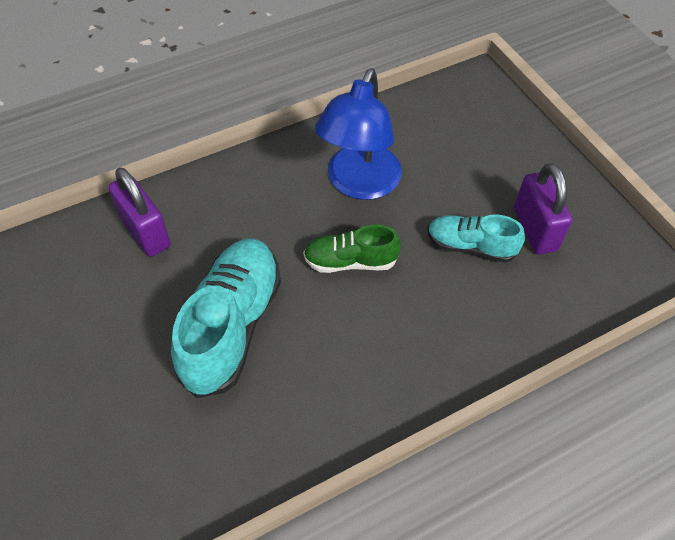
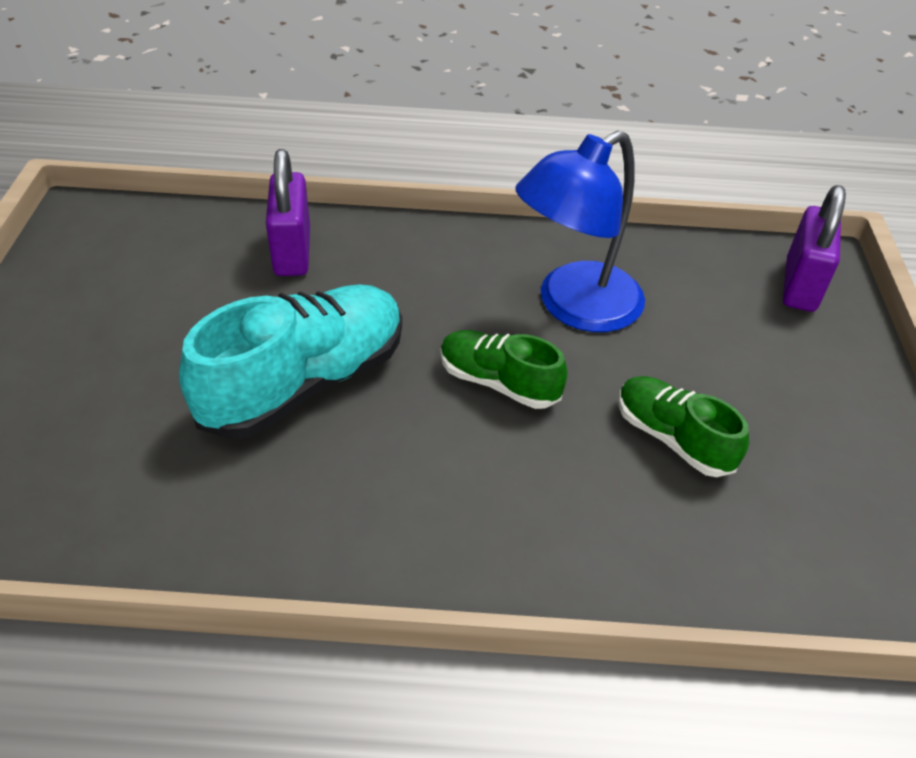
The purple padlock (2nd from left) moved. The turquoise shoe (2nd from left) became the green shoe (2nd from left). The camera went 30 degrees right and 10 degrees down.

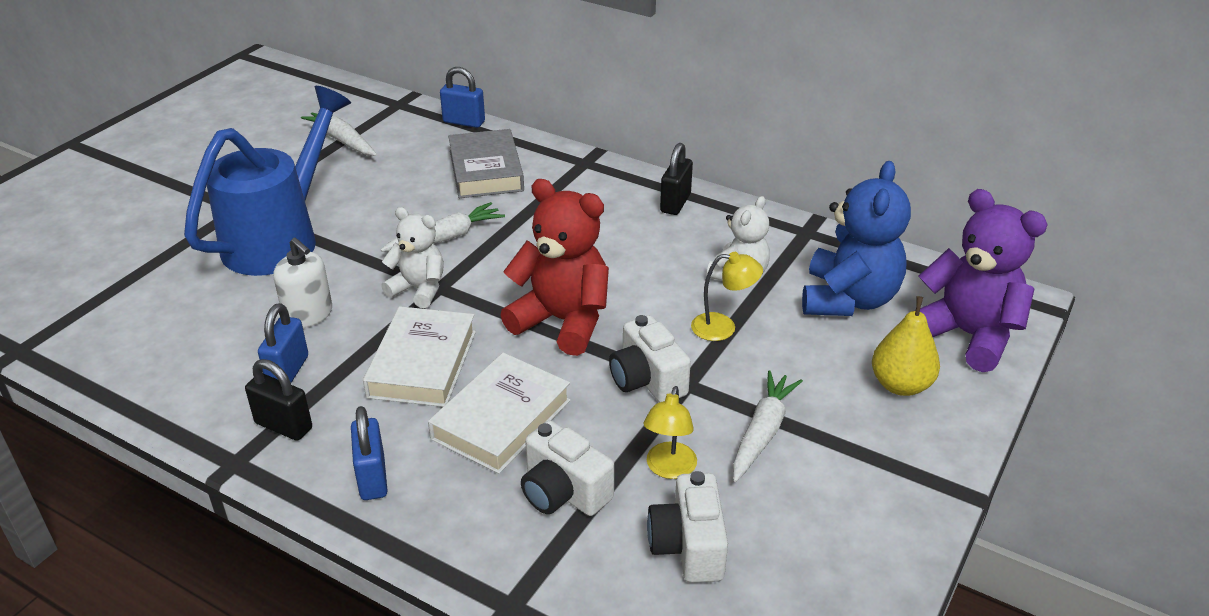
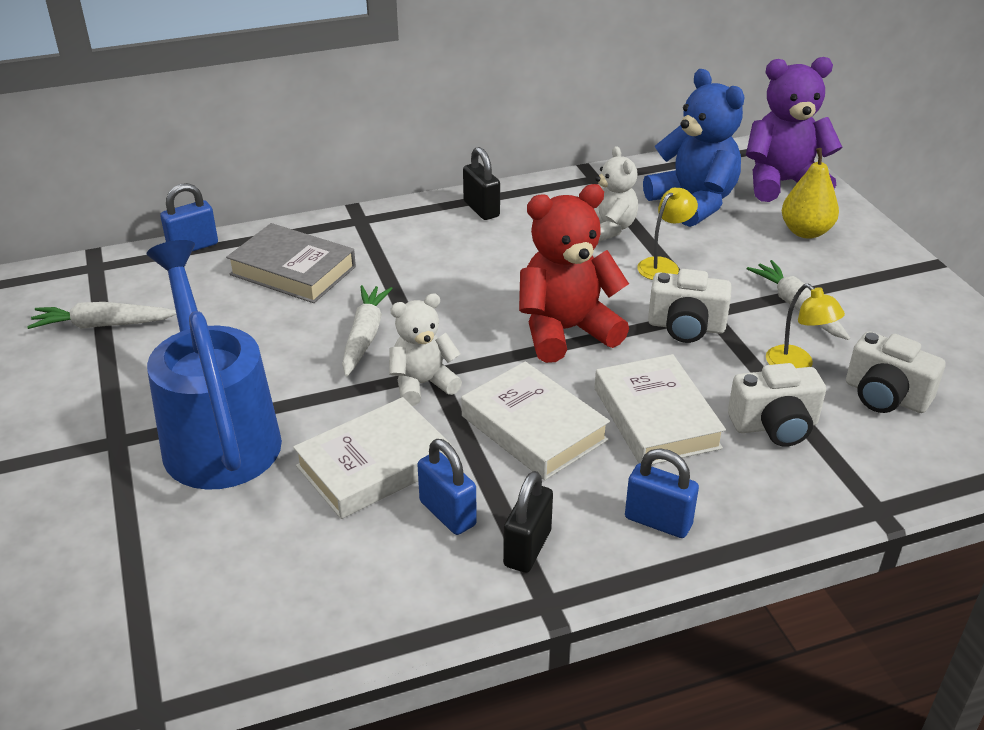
The white soap dispenser was replaced by the white book (1st from left). The black padlock (1st from left in the first image) turned 45 degrees counterclockwise. The camera went 50 degrees left and 0 degrees up.

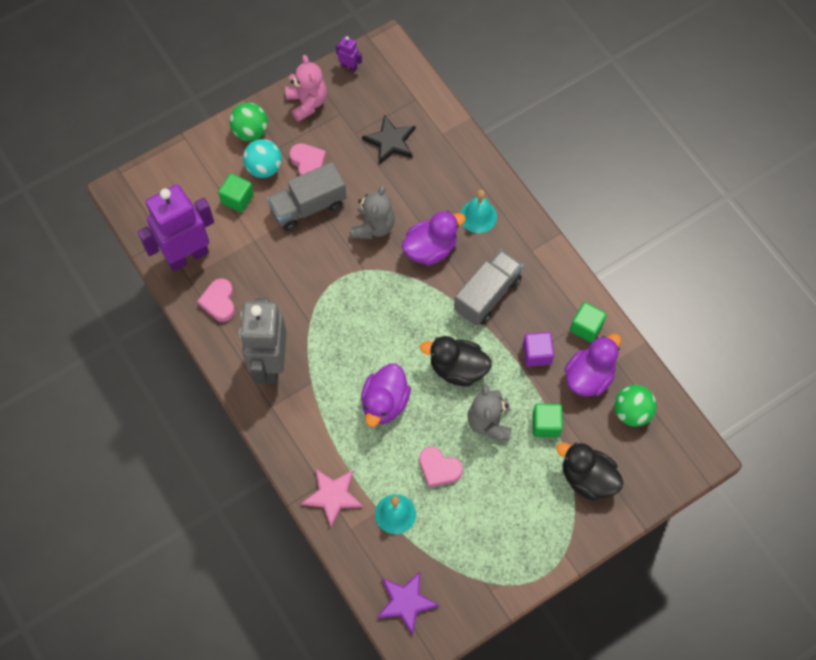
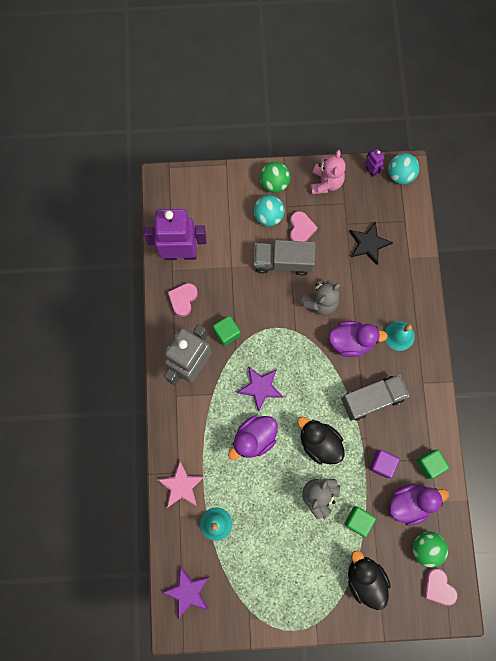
The green cube (1st from left) moved. The pink heart (3rd from left) moved. The turquoise ball (2nd from left) appeared. The purple star (2nd from left) appeared. The camera went 30 degrees right and 10 degrees up.

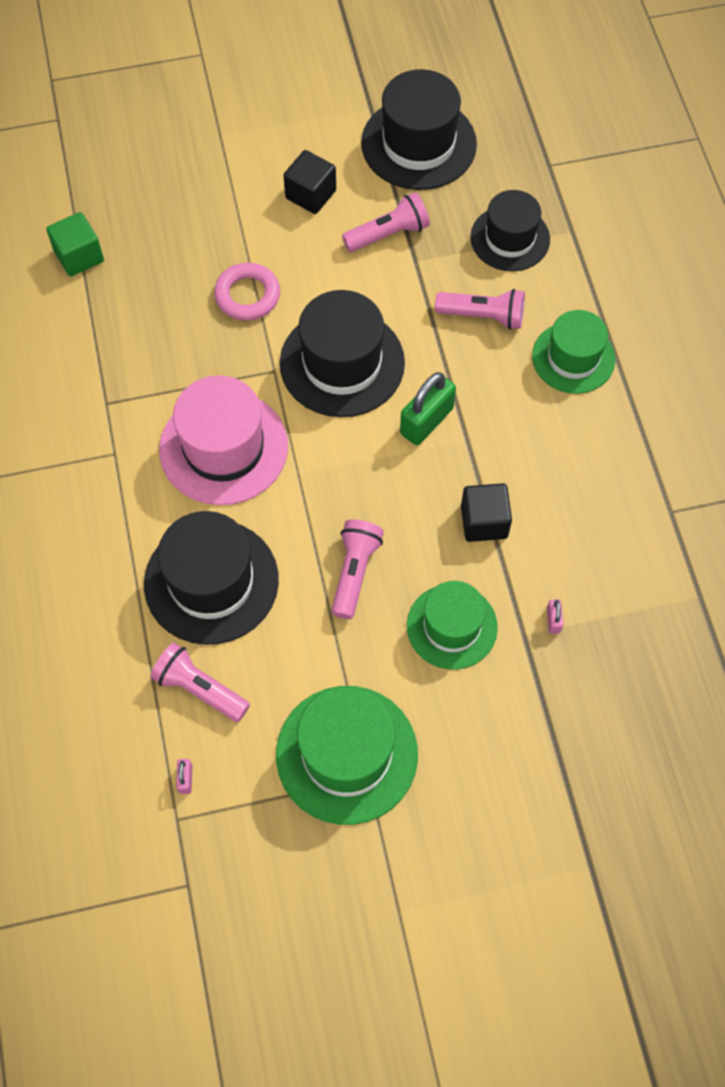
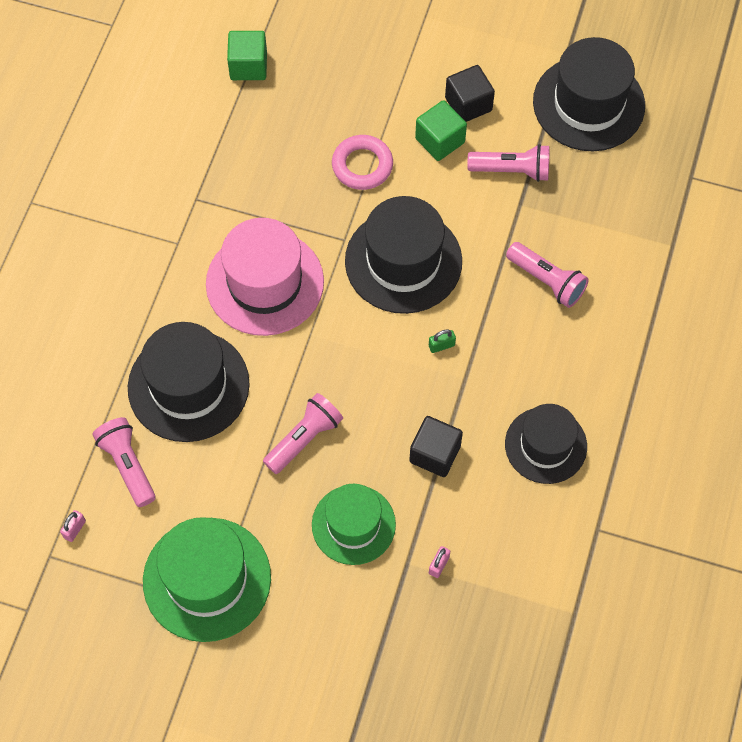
The black hat (4th from left in the first image) moved. The green hat (3rd from left) disappeared. The green padlock changed to 0.45 times the size. The green cube (2nd from left) appeared. The camera went 30 degrees right and 0 degrees up.

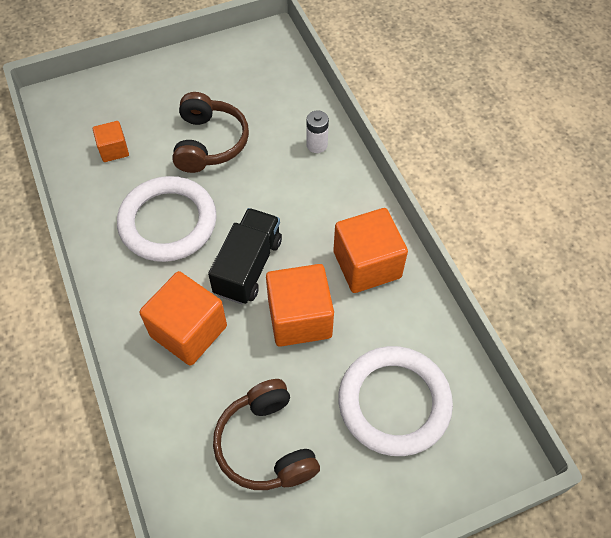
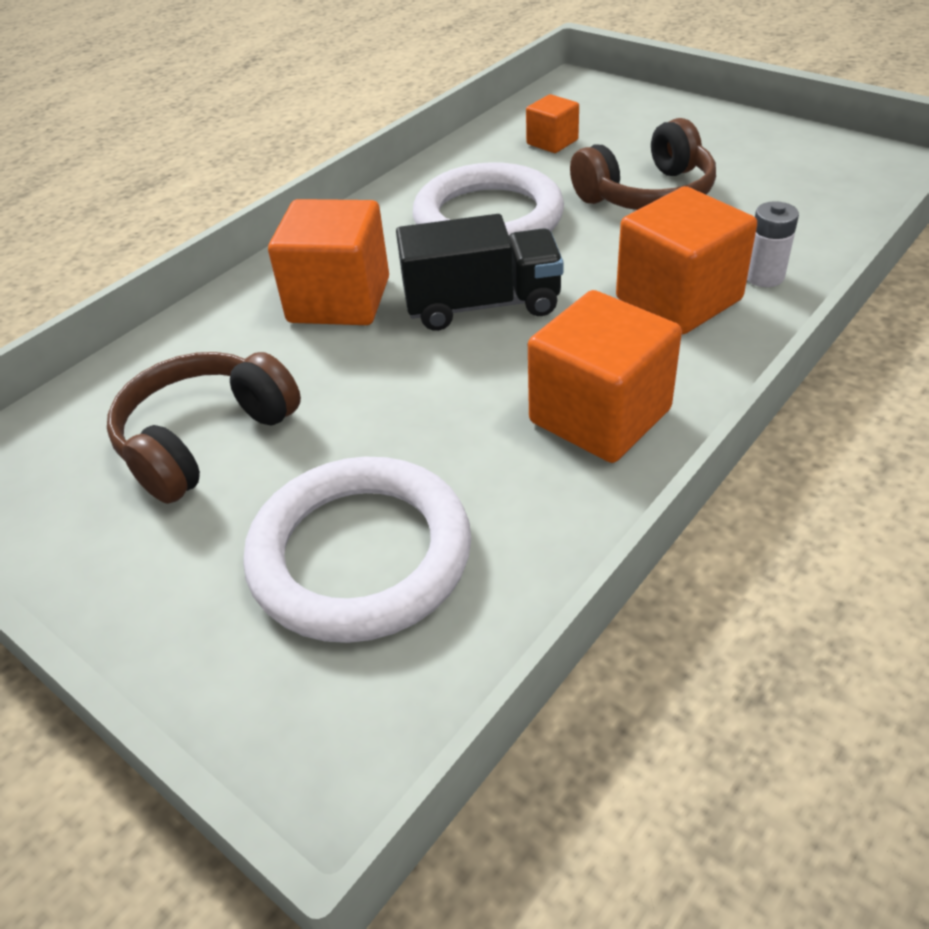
The orange cube (3rd from left in the first image) moved. The camera went 65 degrees right and 15 degrees down.

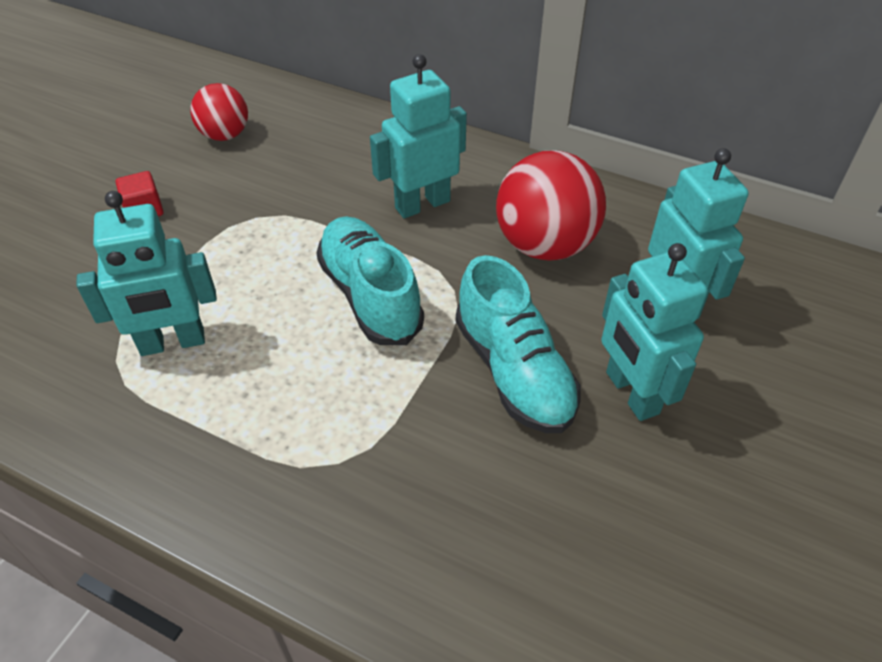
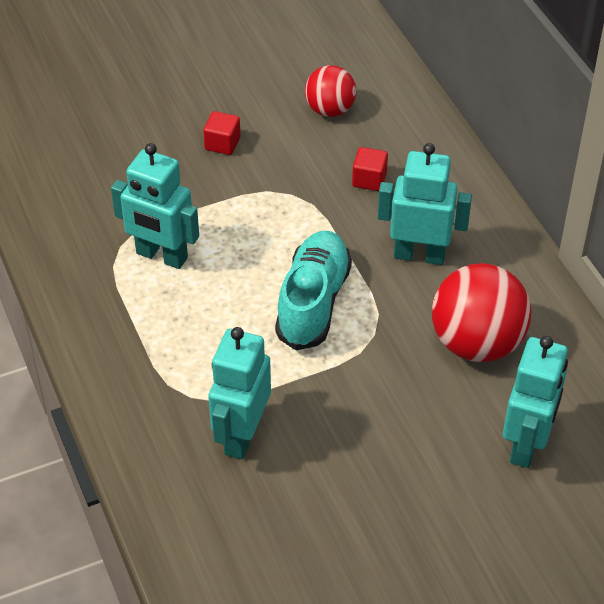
The turquoise robot (3rd from left in the first image) moved. The turquoise shoe (2nd from left) disappeared. The red cube (2nd from left) appeared. The camera went 40 degrees right and 0 degrees up.

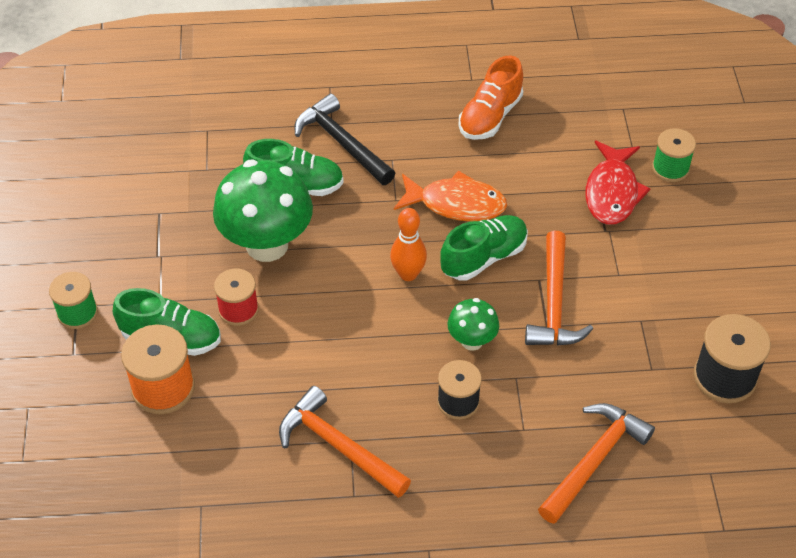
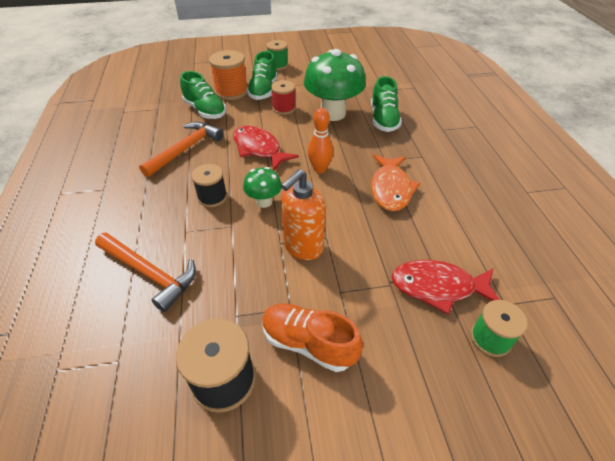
The orange shoe moved. The black hammer disappeared. The green shoe (3rd from left in the first image) moved. The orange hammer (2nd from left) was replaced by the orange soap dispenser. The red fish (1st from left) appeared. The camera went 85 degrees right and 5 degrees down.

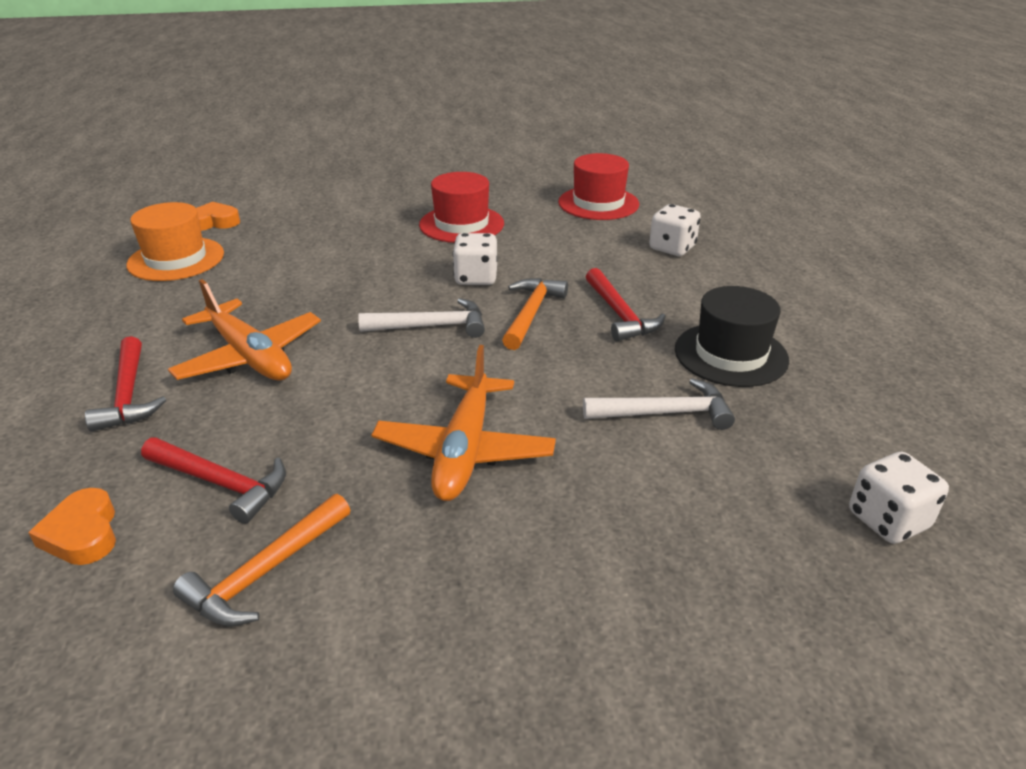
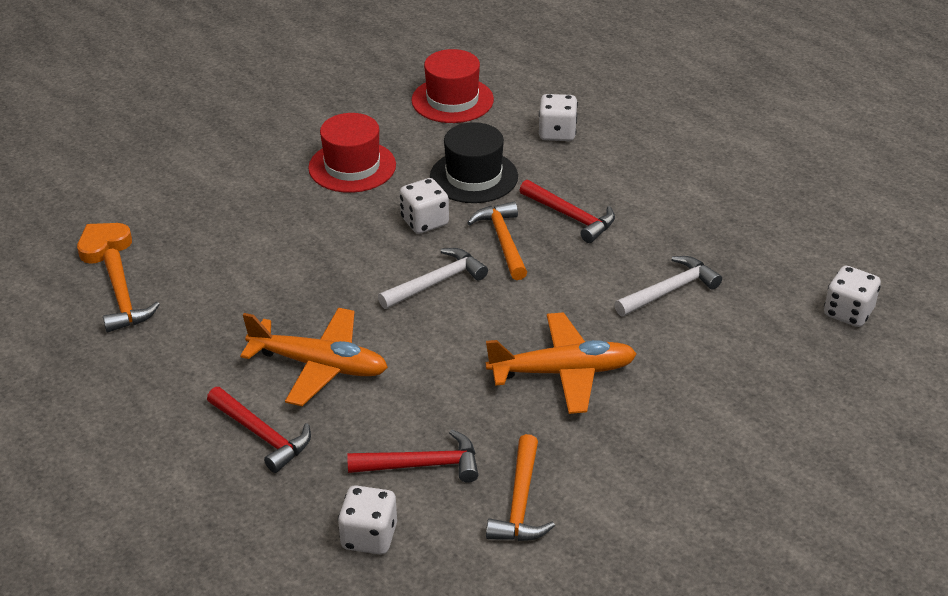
The orange hat was replaced by the orange hammer (1st from left). The black hat moved. The orange plane (2nd from left) turned 75 degrees counterclockwise. The orange heart (1st from left) was replaced by the white dice (1st from left). The camera went 30 degrees left and 5 degrees up.

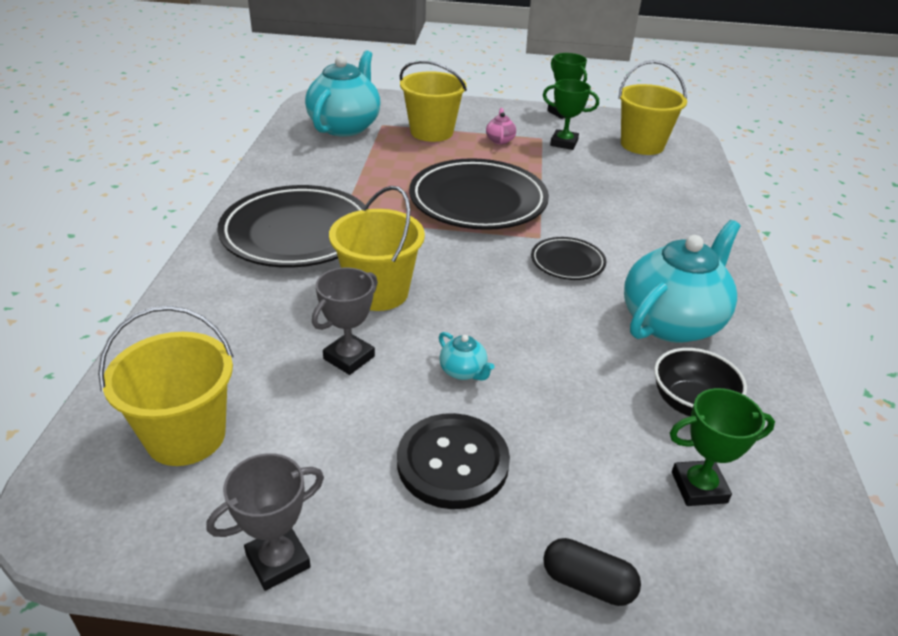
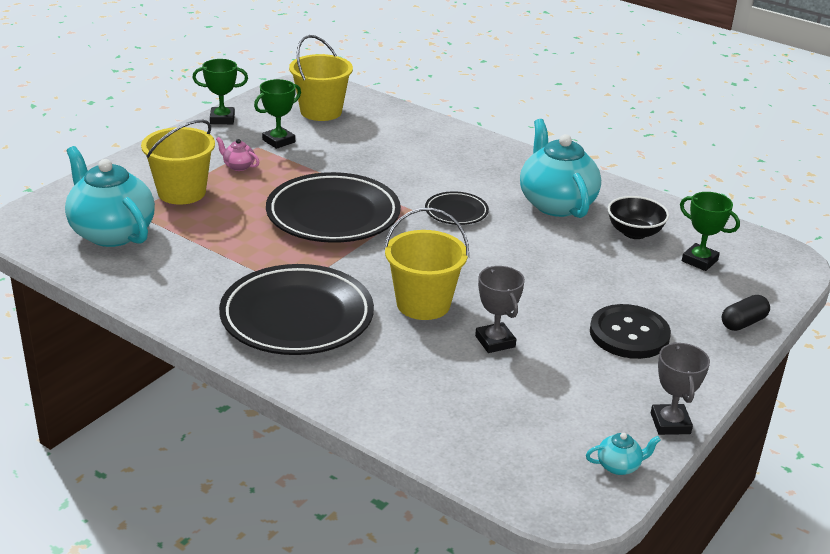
The yellow bucket (1st from left) disappeared. The turquoise teapot (2nd from left in the first image) moved. The green trophy (3rd from left) turned 75 degrees counterclockwise. The camera went 60 degrees left and 5 degrees down.

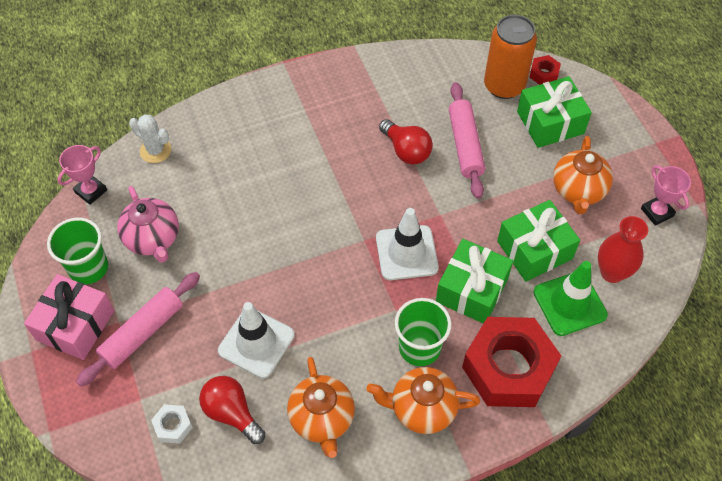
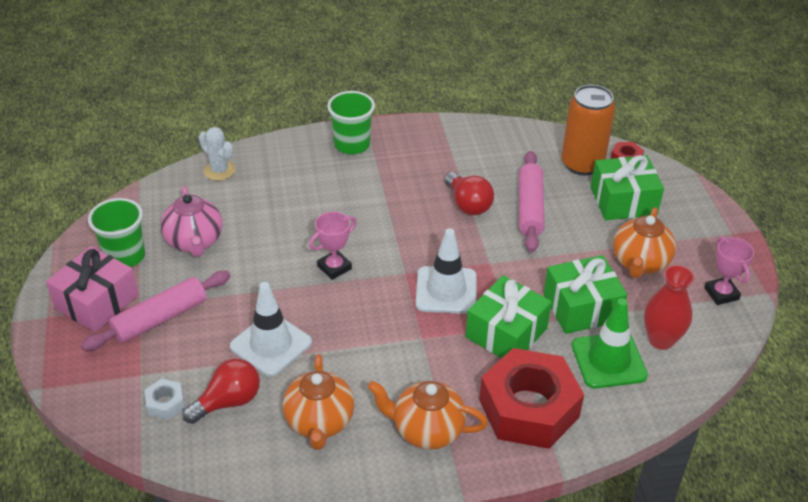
The pink trophy (1st from left) moved. The green cup (2nd from left) moved. The red light bulb (1st from left) turned 90 degrees clockwise. The camera went 10 degrees right and 15 degrees down.

